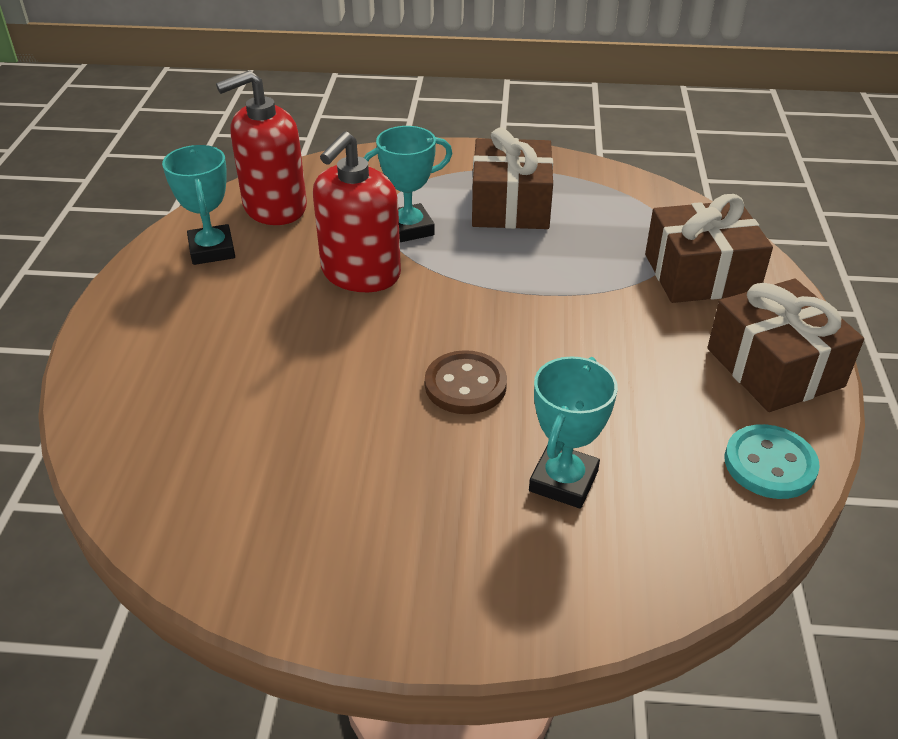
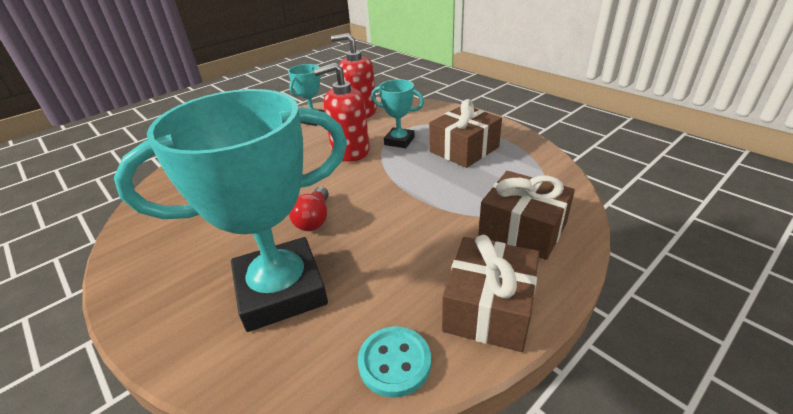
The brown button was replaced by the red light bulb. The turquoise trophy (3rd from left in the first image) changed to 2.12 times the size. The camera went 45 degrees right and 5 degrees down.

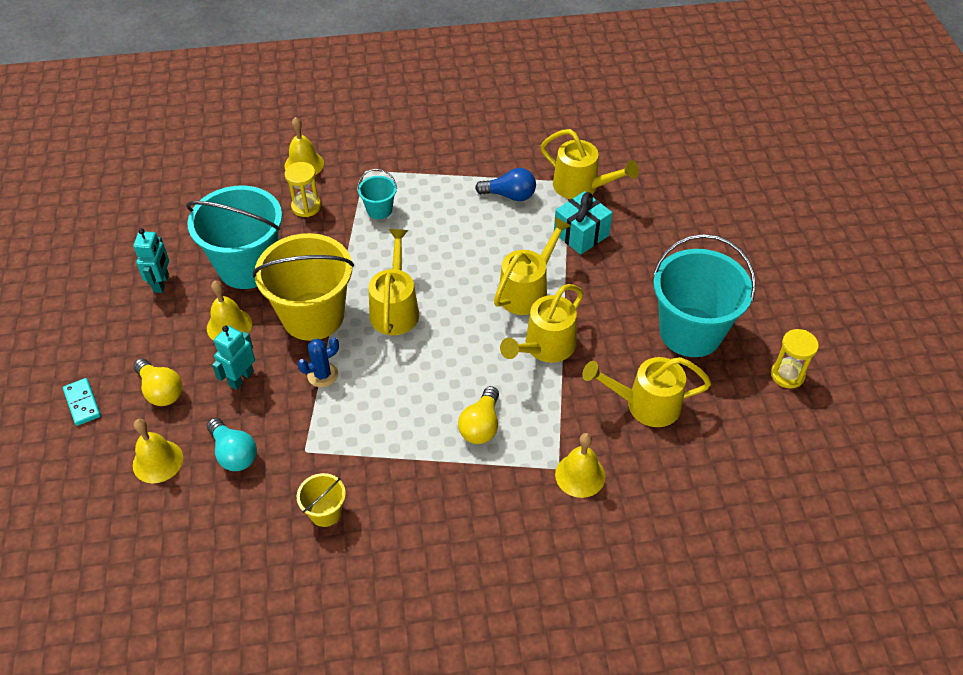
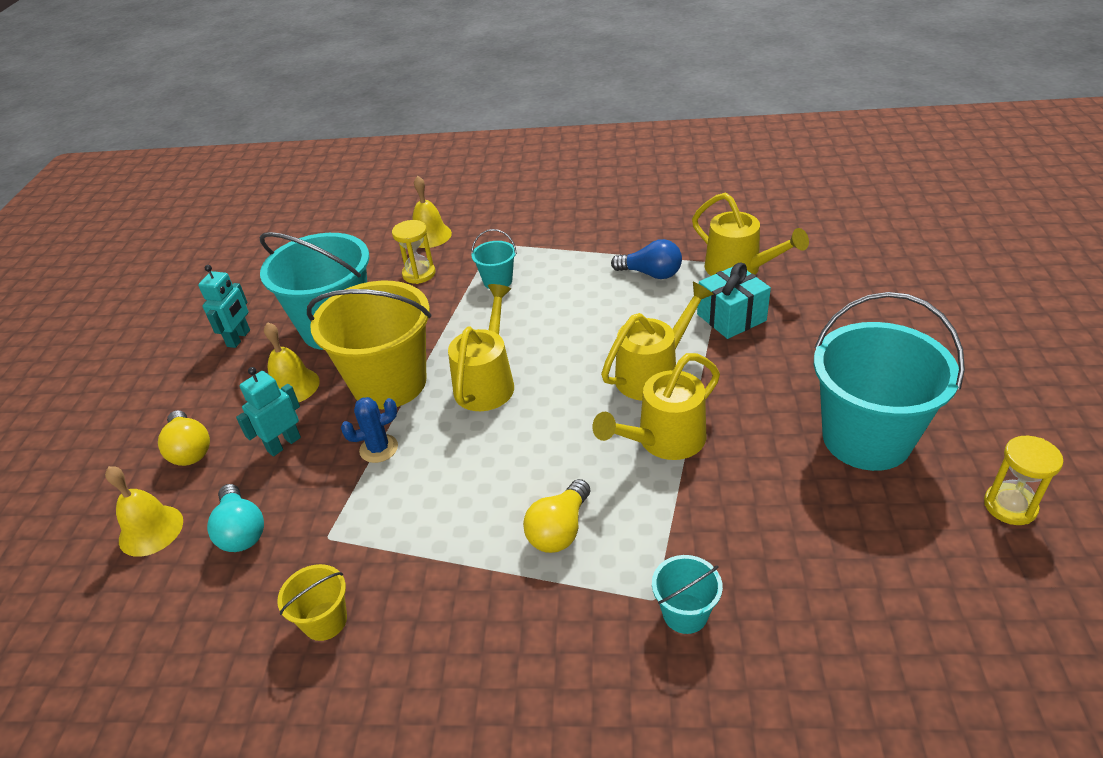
The yellow watering can (5th from left) disappeared. The turquoise domino disappeared. The yellow bell (4th from left) was replaced by the turquoise bucket (3rd from left). The camera went 15 degrees right and 10 degrees down.

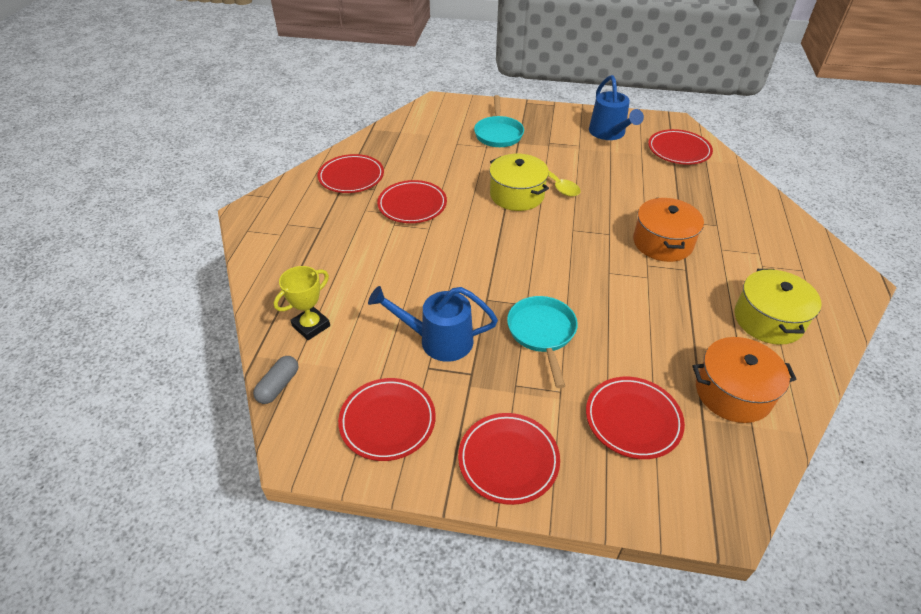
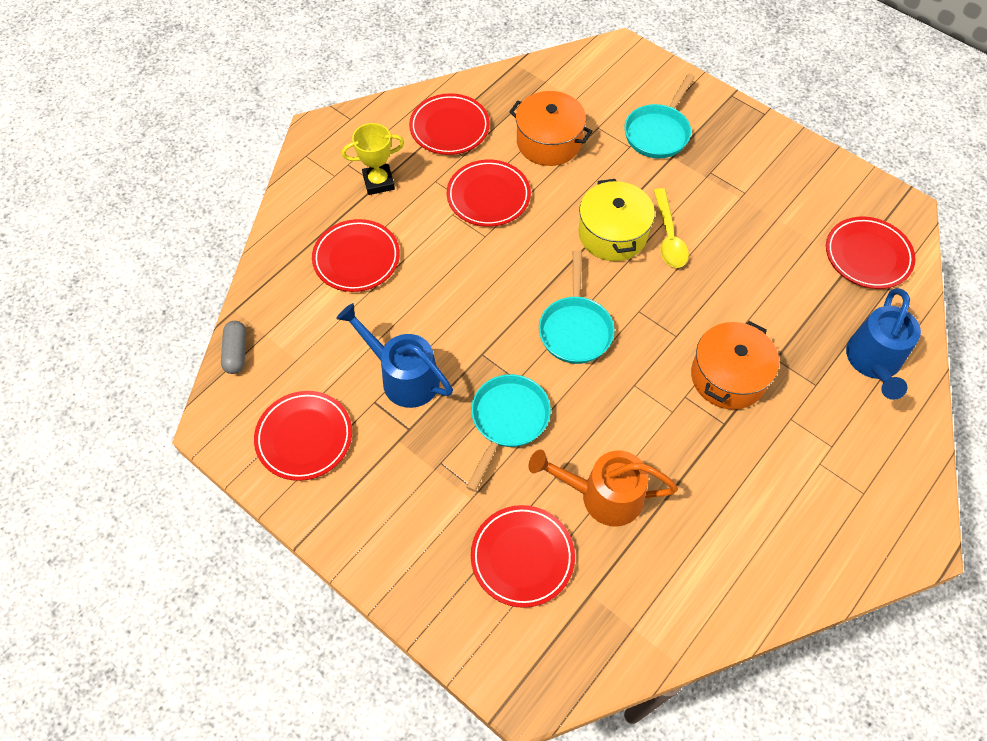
The blue watering can (2nd from left) moved. The yellow trophy moved. The yellow pot (2nd from left) disappeared. The orange pot (2nd from left in the first image) moved. The grey capsule turned 60 degrees counterclockwise. The red plate (4th from left in the first image) moved. The turquoise pan (2nd from left) appeared. The orange watering can appeared. The camera went 30 degrees right and 15 degrees up.

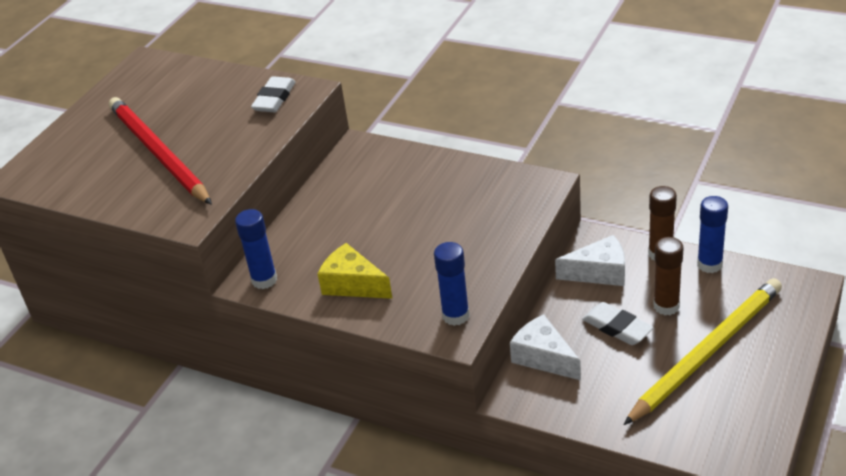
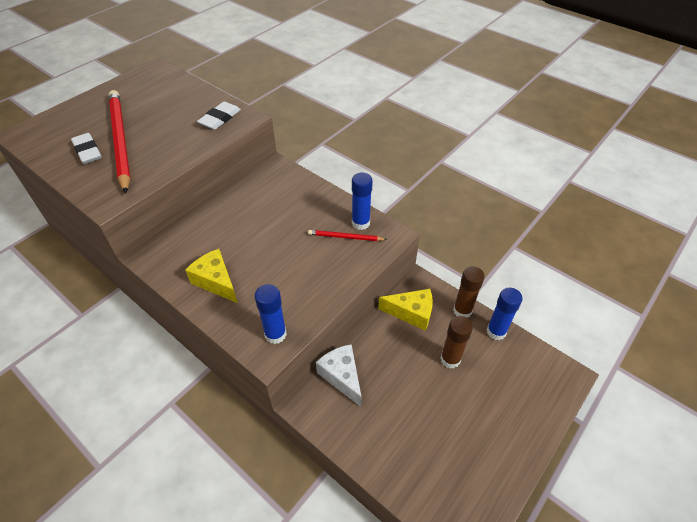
The blue glue stick (1st from left in the first image) moved. The white cheese (2nd from left) became the yellow cheese (2nd from left). The yellow pencil disappeared. The white eraser (2nd from left in the first image) moved. The red pencil (2nd from left) appeared. The camera went 10 degrees right and 10 degrees up.

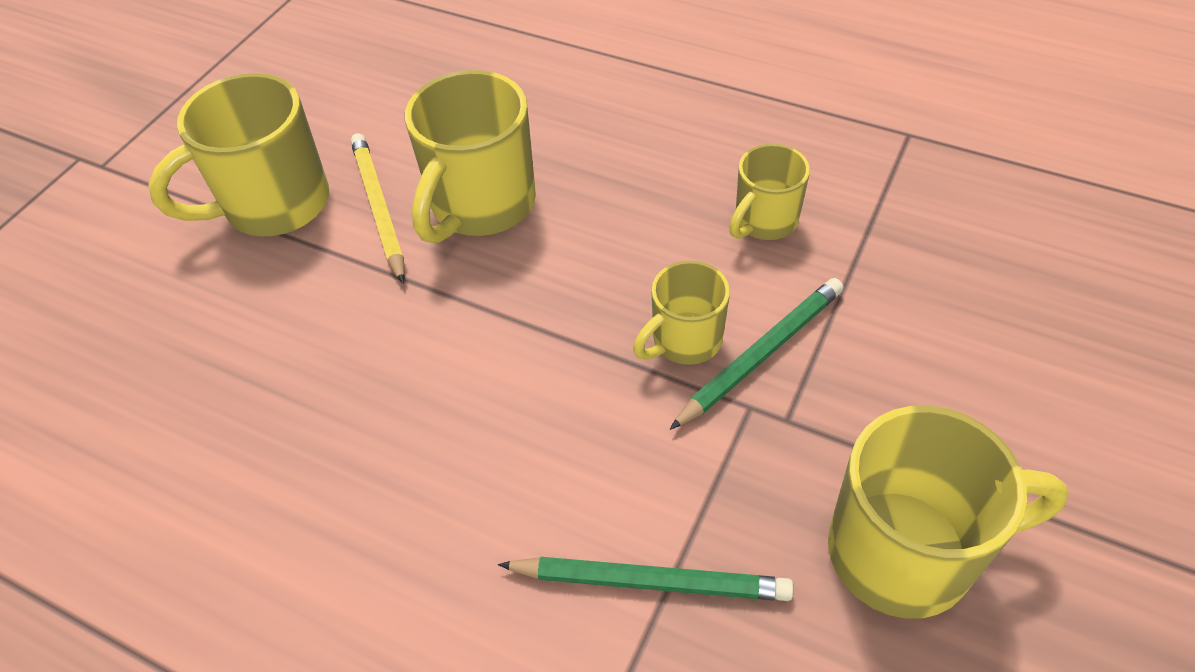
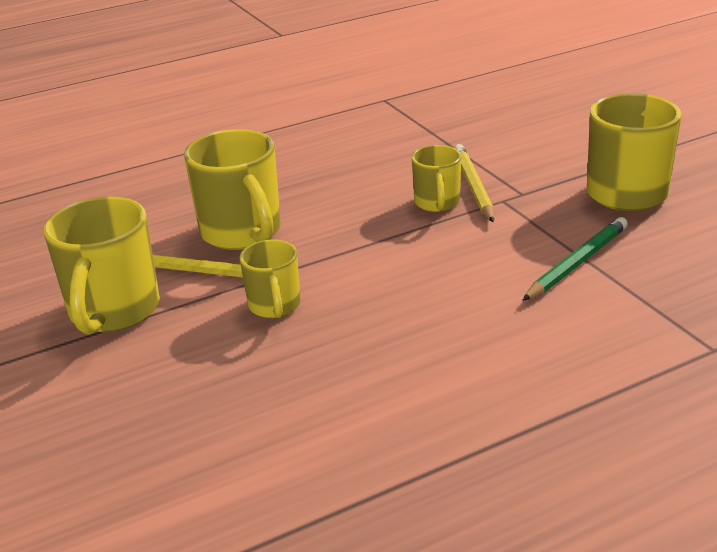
The yellow mug (4th from left in the first image) moved. The green pencil (2nd from left) became the yellow pencil (2nd from left). The camera went 55 degrees left and 20 degrees down.

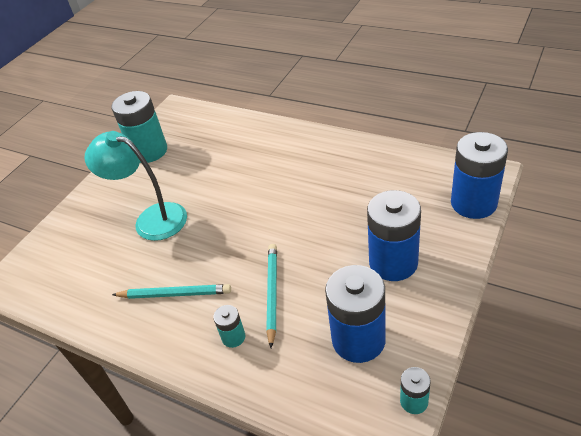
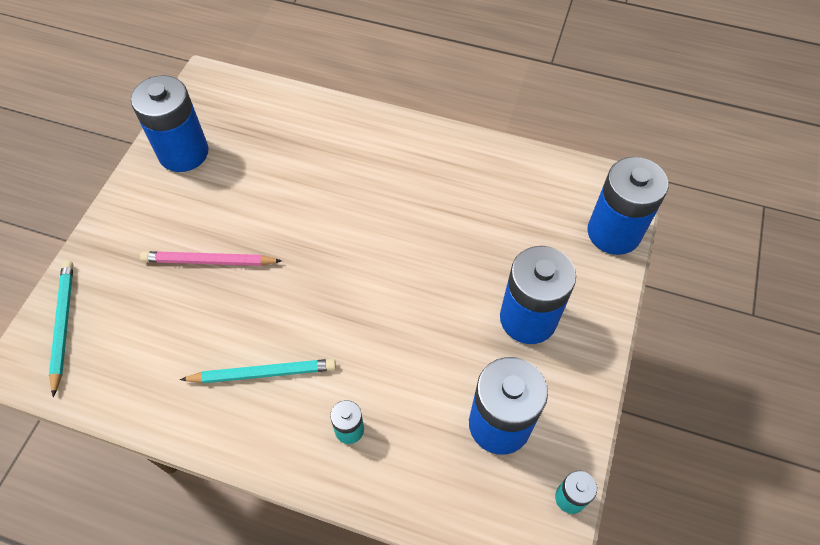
The turquoise battery (1st from left) became the blue battery (1st from left). The turquoise lamp was replaced by the pink pencil. The turquoise pencil (2nd from left in the first image) moved. The camera went 15 degrees left and 15 degrees up.

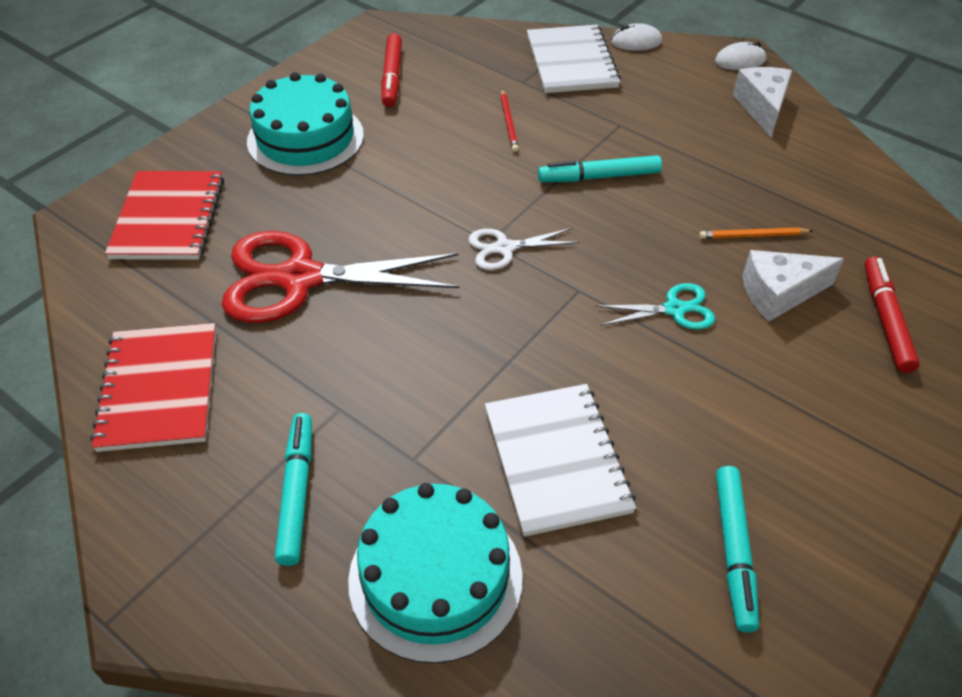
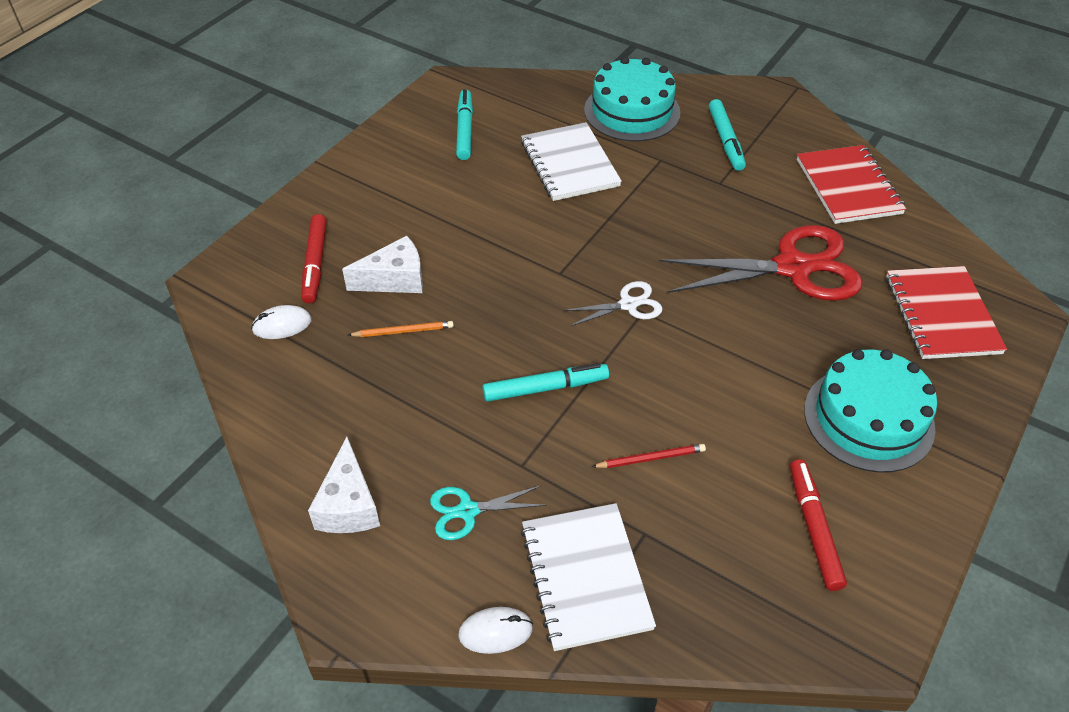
The white mouse (2nd from left in the first image) moved. The red pencil turned 90 degrees clockwise. The turquoise scissors moved. The camera went 175 degrees right and 0 degrees up.

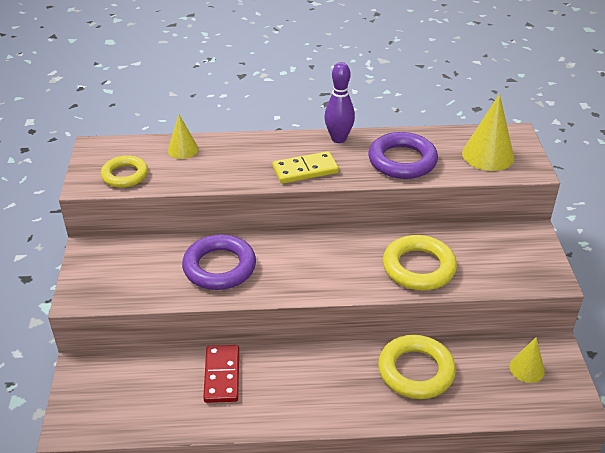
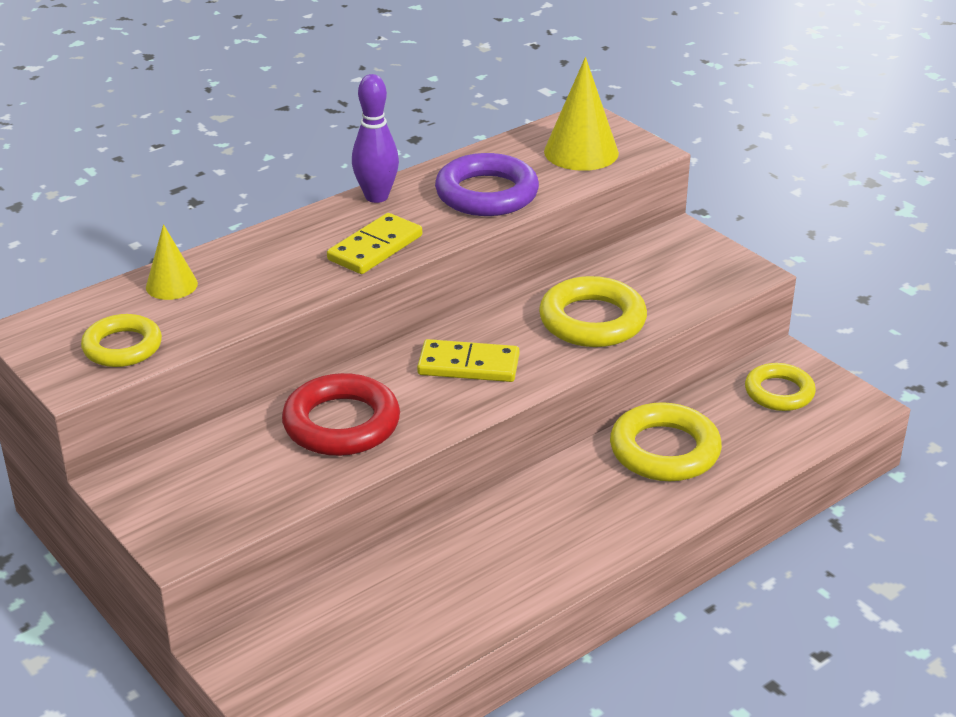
The purple ring (1st from left) became the red ring. The yellow cone (3rd from left) was replaced by the yellow ring (4th from left). The red domino disappeared. The yellow domino (2nd from left) appeared. The camera went 35 degrees left and 5 degrees down.

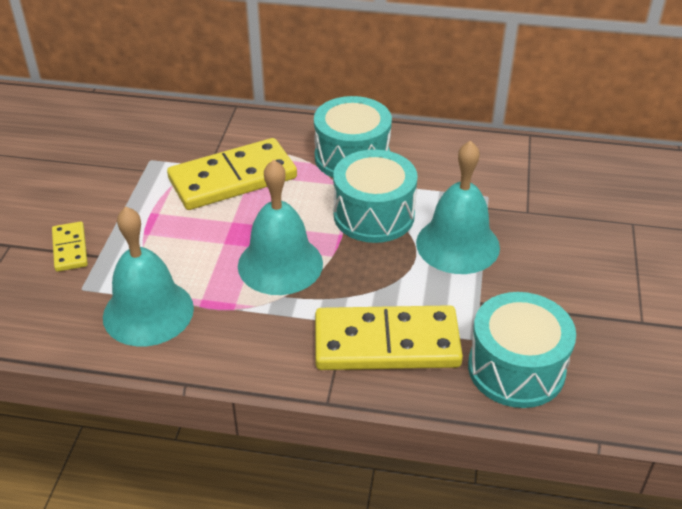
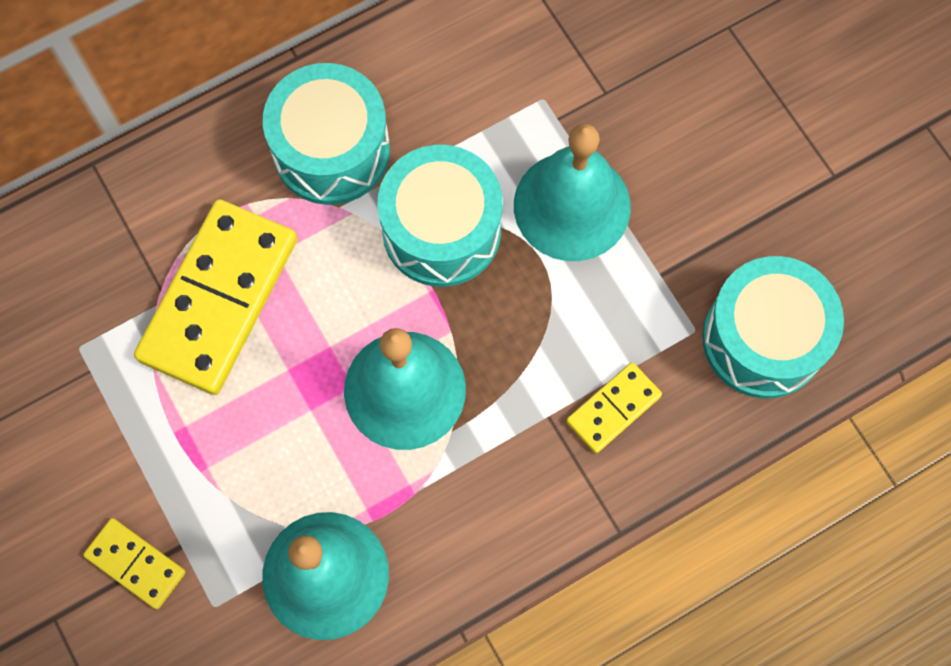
The yellow domino (3rd from left) changed to 0.49 times the size. The camera went 40 degrees left and 30 degrees up.

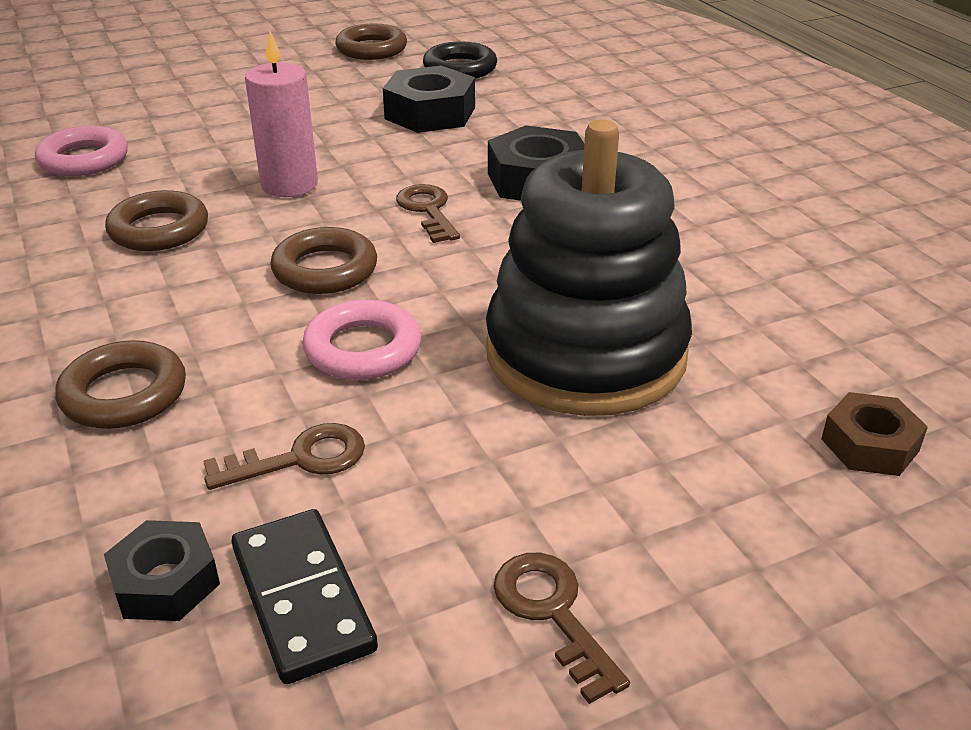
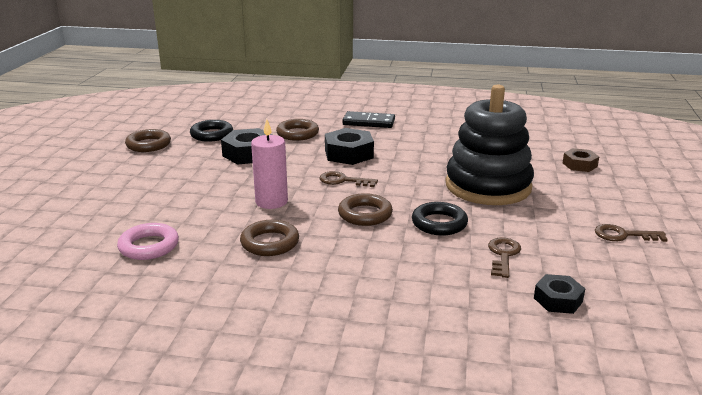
The pink ring (2nd from left) became the black ring (2nd from left). The brown ring (1st from left in the first image) moved. The black domino moved. The camera went 55 degrees left and 10 degrees down.

